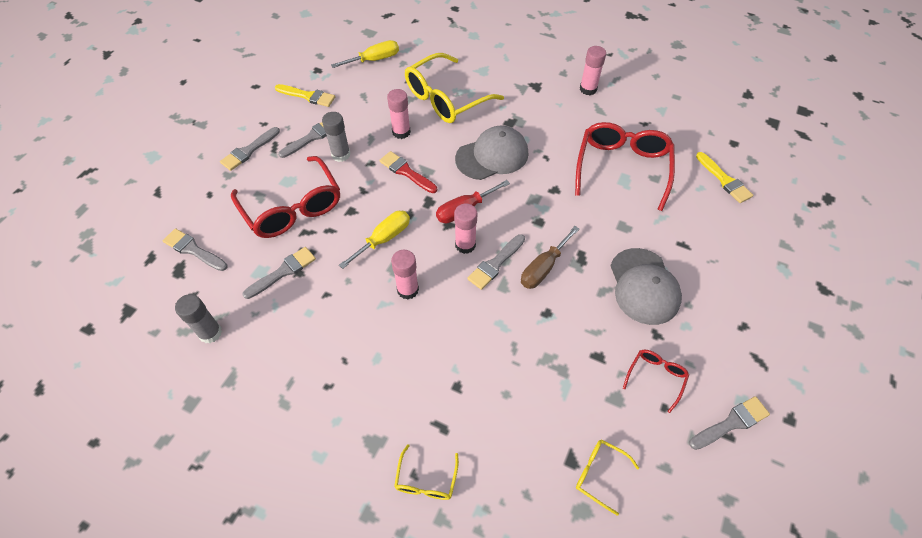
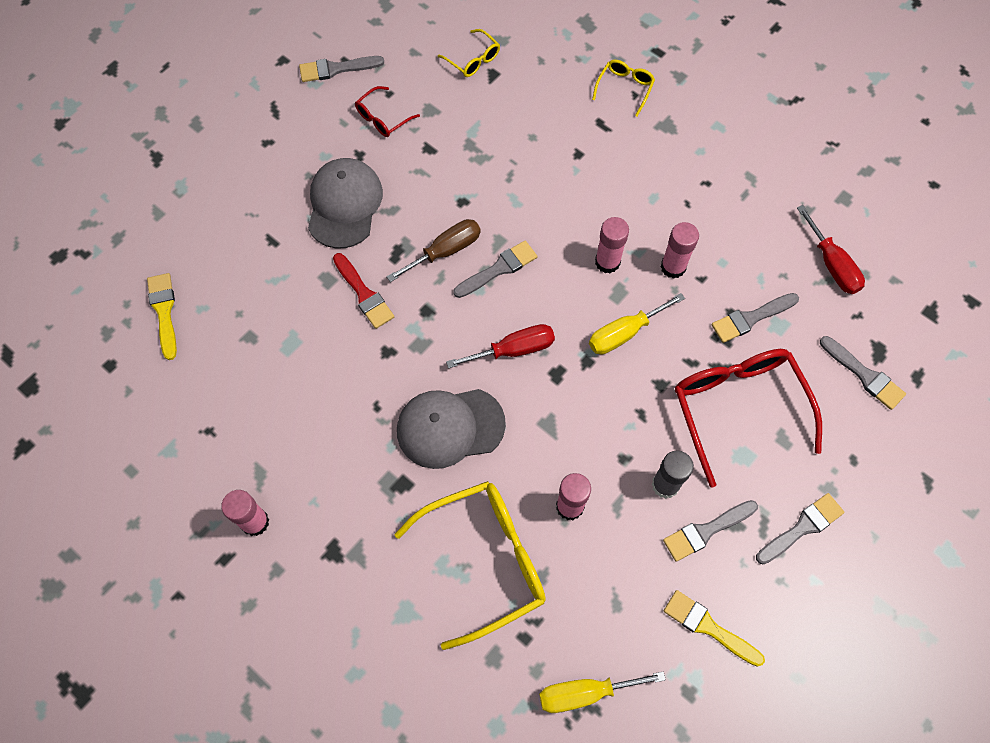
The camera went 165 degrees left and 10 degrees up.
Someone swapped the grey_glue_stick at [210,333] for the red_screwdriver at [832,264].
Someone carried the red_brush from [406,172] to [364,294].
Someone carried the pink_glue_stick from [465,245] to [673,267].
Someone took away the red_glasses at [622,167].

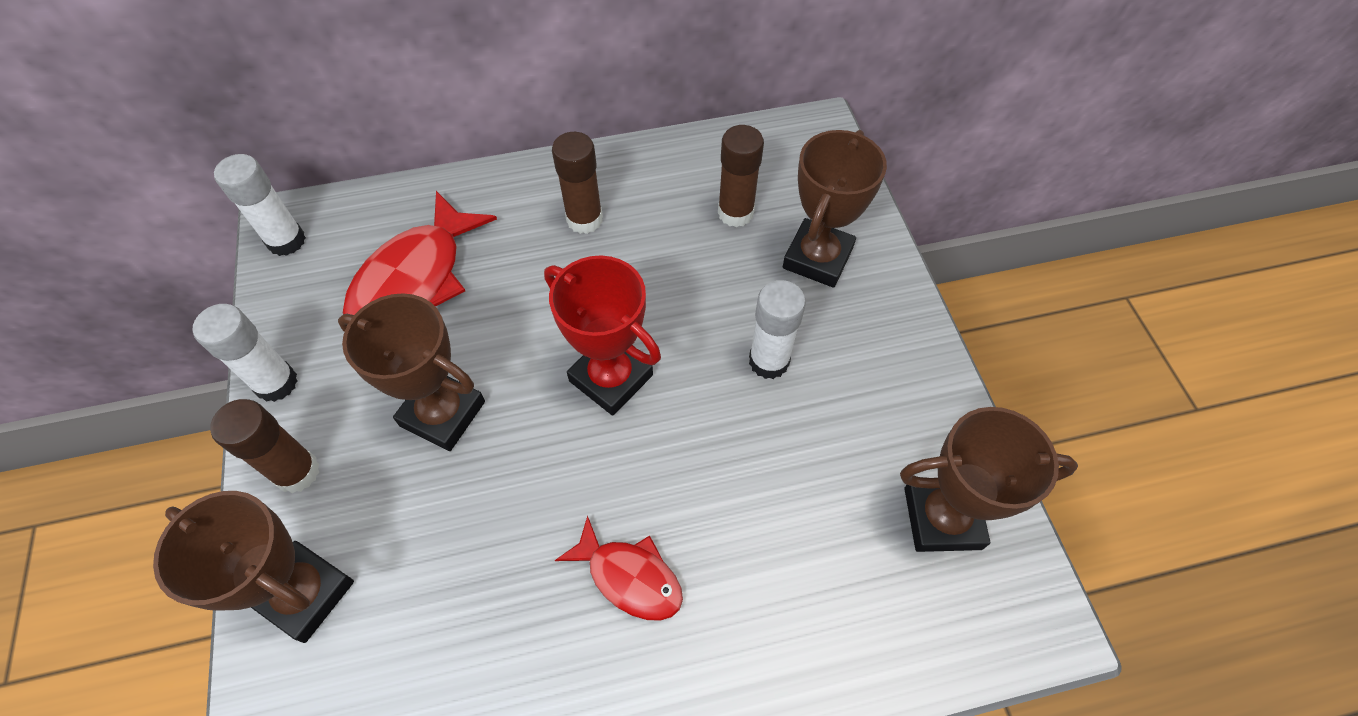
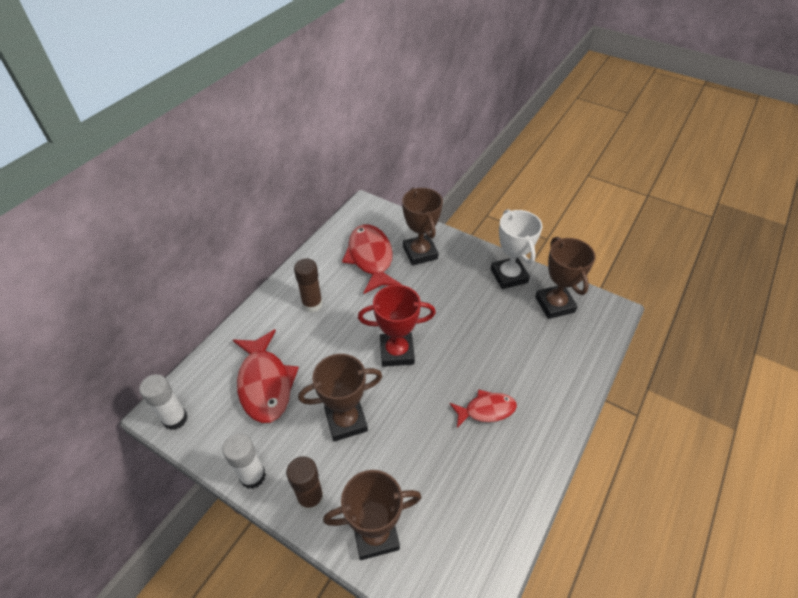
The camera went 45 degrees left and 10 degrees down.
Someone swapped the brown_glue_stick at [735,213] for the red_fish at [371,258].
Someone took away the white_glue_stick at [769,361].
Someone rotated the brown_trophy at [942,518] by 60 degrees counterclockwise.
Someone put down the white_trophy at [509,276].

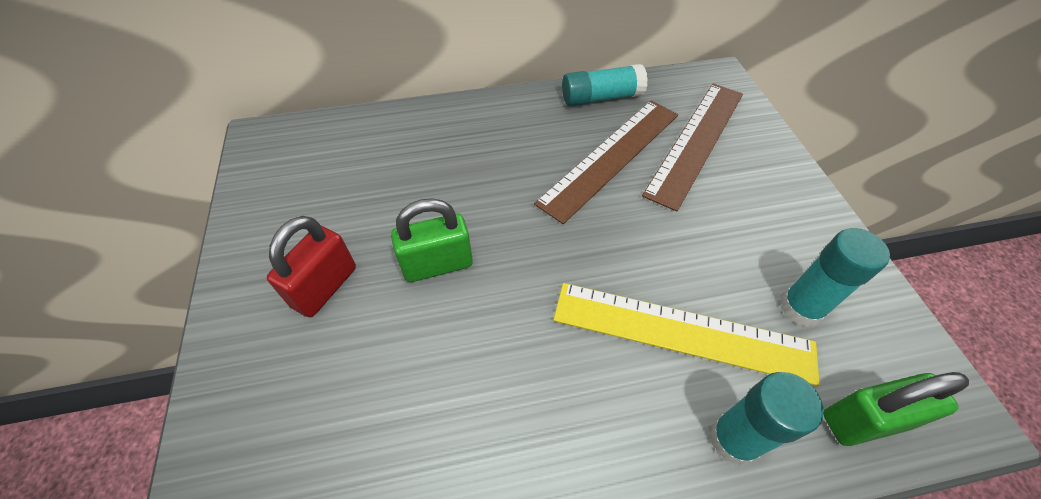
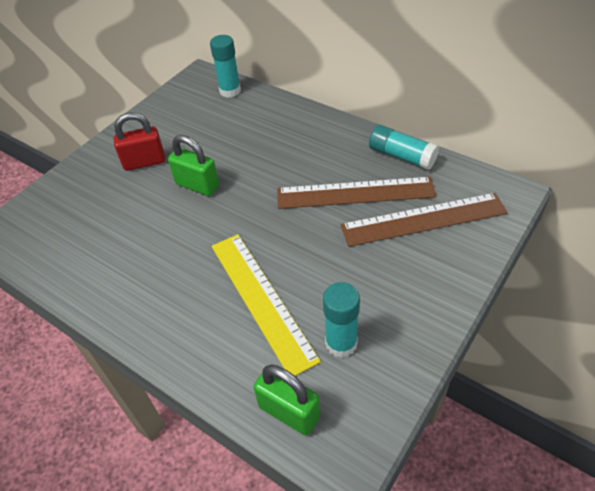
The camera went 50 degrees right and 5 degrees down.
Someone carried the turquoise_glue_stick from [734,439] to [230,91].

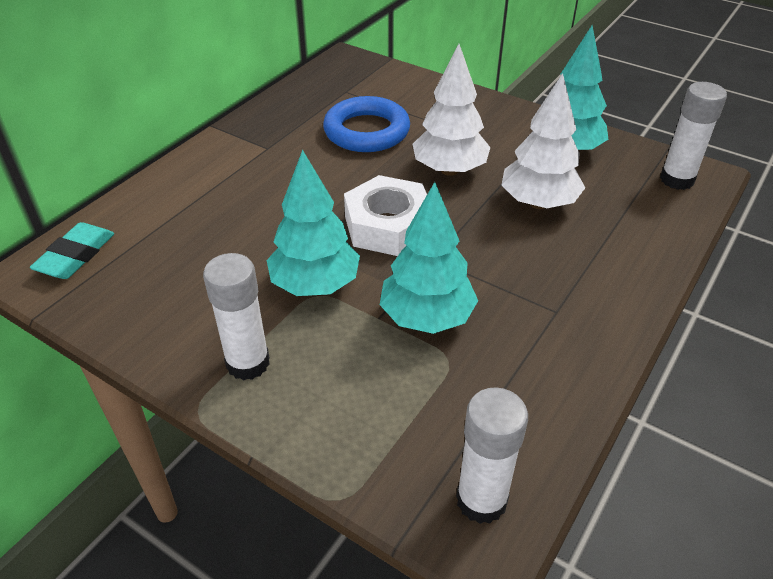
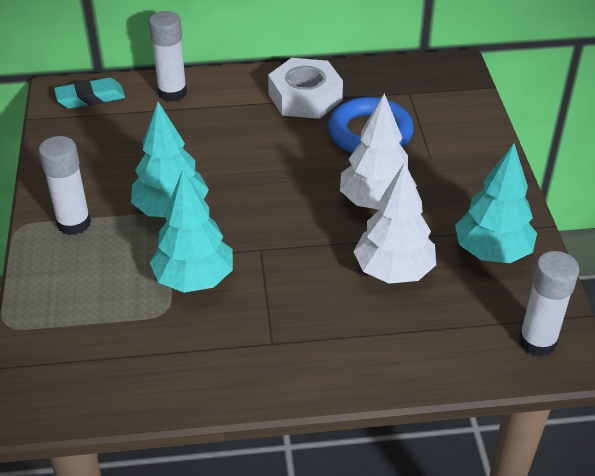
The camera went 50 degrees right and 0 degrees up.
Someone carried the white_nut from [388,226] to [305,97].
Someone carried the white_glue_stick from [481,500] to [172,93].

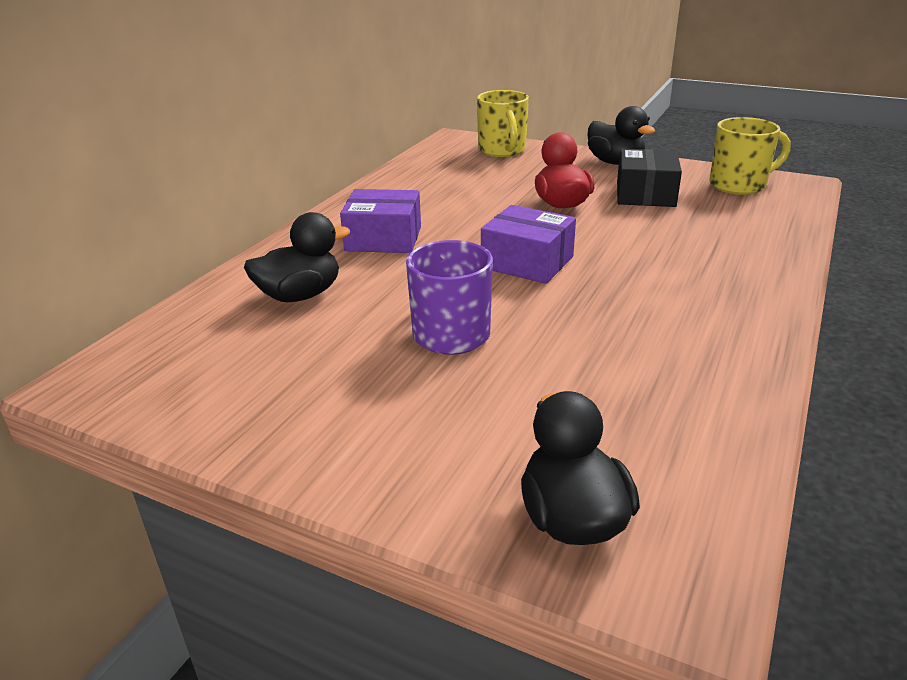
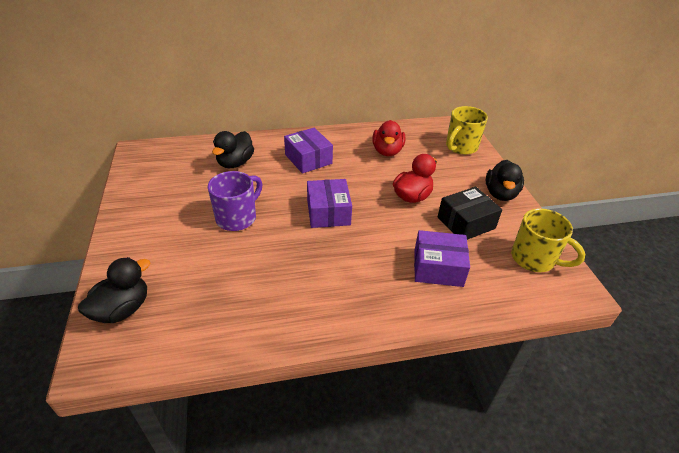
The camera went 50 degrees right and 10 degrees up.
Someone rotated the black_duck at [300,295] by 90 degrees clockwise.
Someone put down the red_duck at [387,151].
Someone put down the purple_box at [438,267].

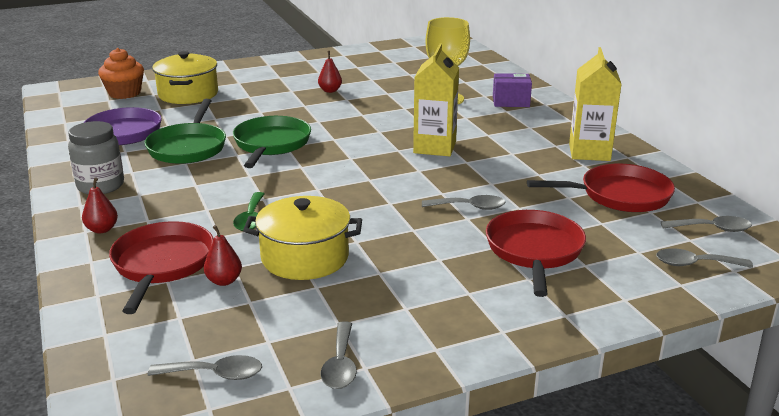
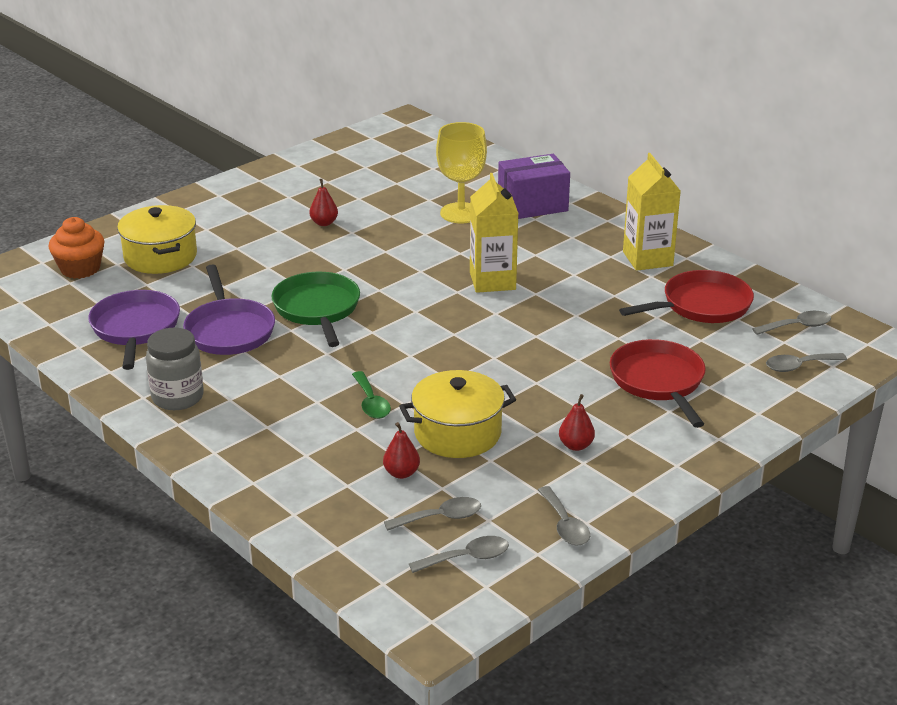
The camera went 20 degrees left and 5 degrees up.
Someone carried the red_pear from [102,229] to [576,445].
Someone took away the red_pan at [162,265].
Someone repainted the green_pan at [188,147], which became the purple_pan at [229,330].
Someone carried the grey_spoon from [469,207] to [440,517].
Someone scaled the purple_box at [511,102] by 1.50.

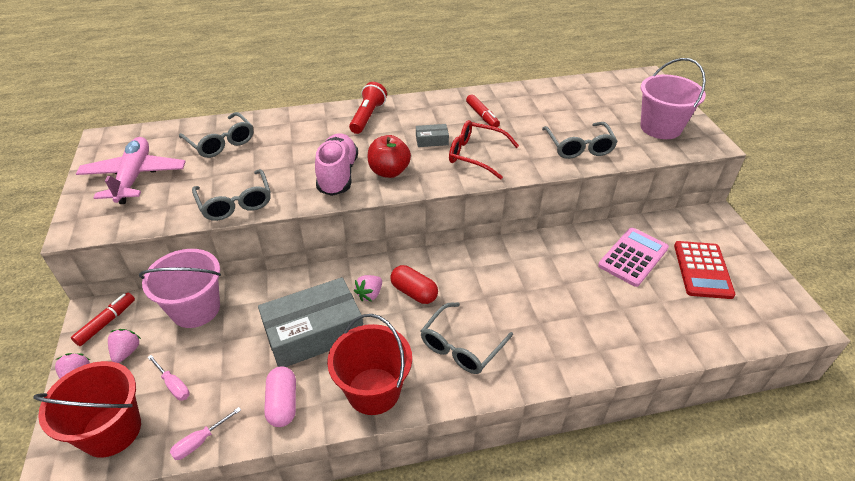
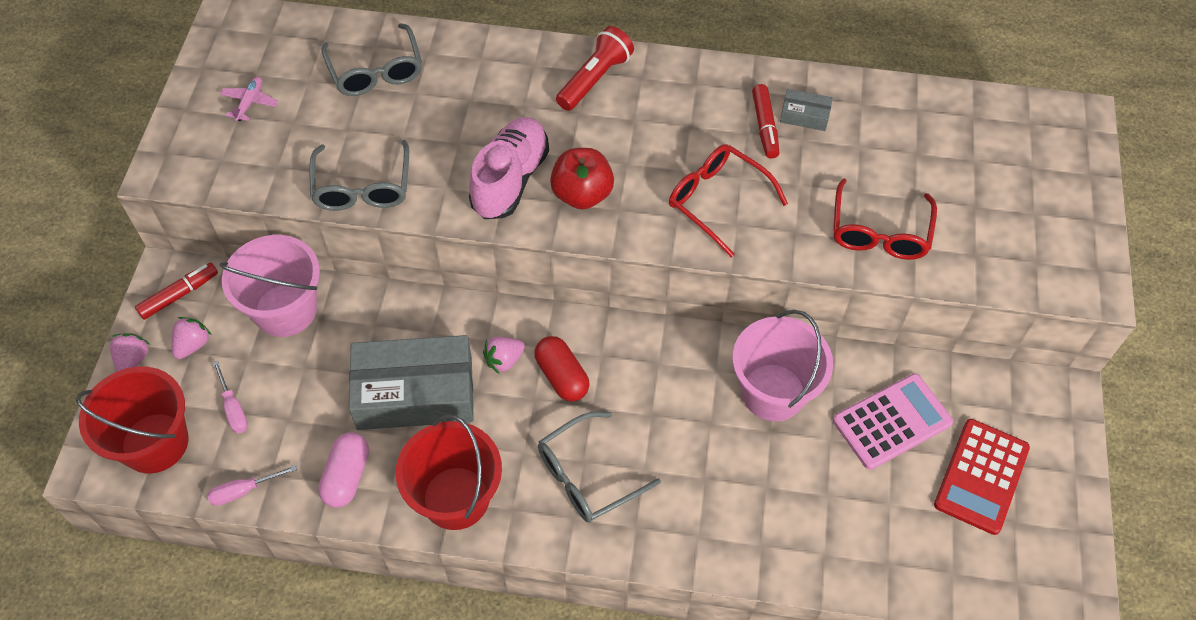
The camera went 20 degrees right and 15 degrees up.
Someone scaled the pink_plane at [134,177] by 0.43.
Someone carried the grey_box from [432,140] to [804,116].
Someone repainted the grey_glasses at [579,147], which became the red_glasses at [879,232].
Someone carried the pink_bucket from [660,128] to [773,392].

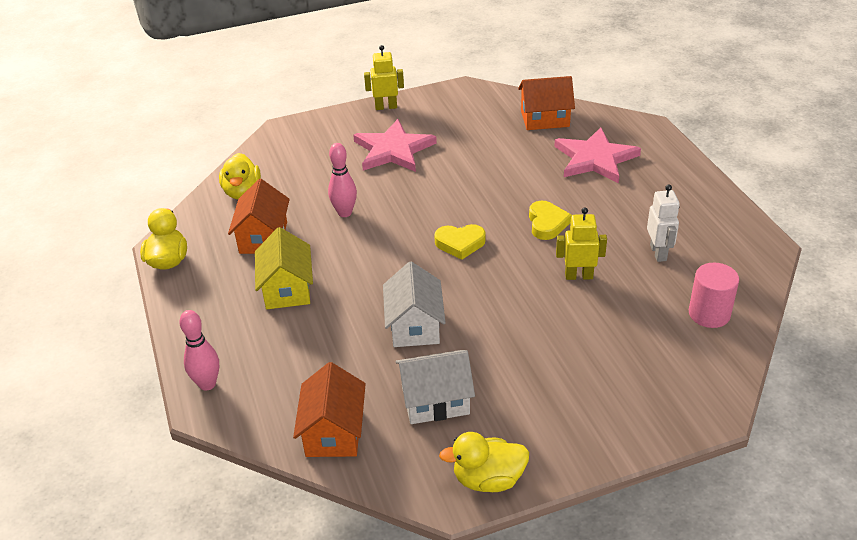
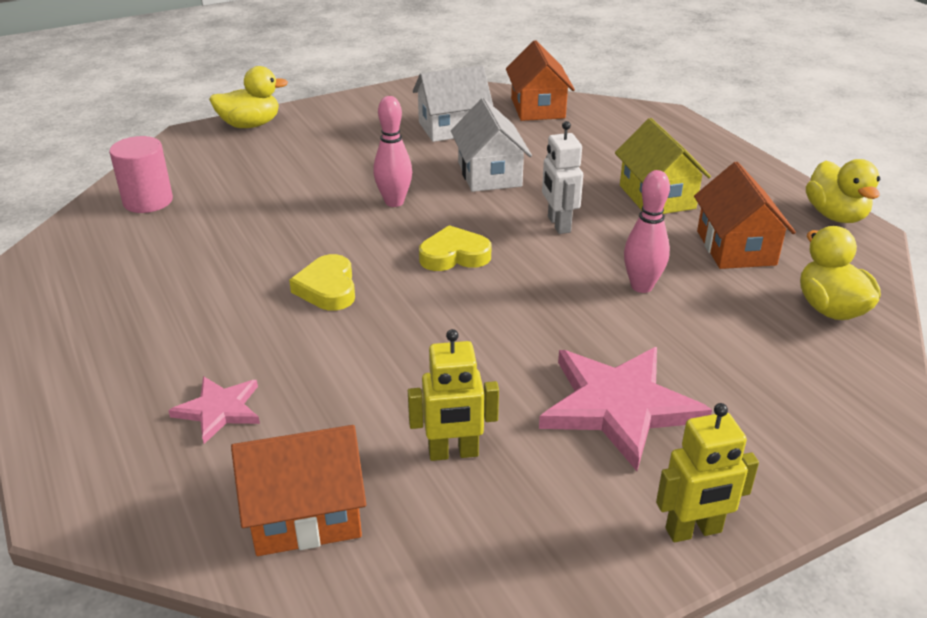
The camera went 170 degrees right and 5 degrees down.
Someone carried the pink_bowling_pin from [207,384] to [394,202].
Someone carried the yellow_duck from [488,479] to [250,125].
Someone scaled the pink_star at [595,159] by 0.54.
Someone carried the yellow_robot from [578,276] to [453,453].
Someone carried the white_robot from [658,253] to [558,224].

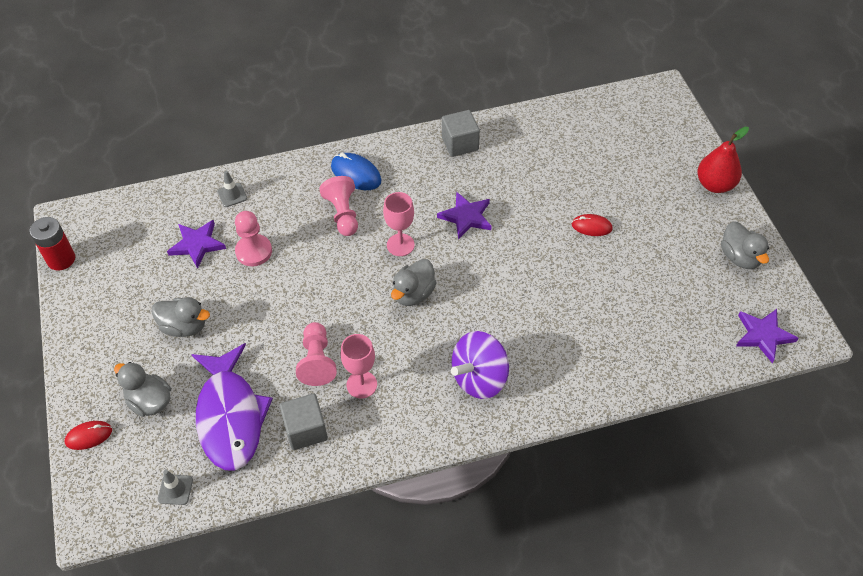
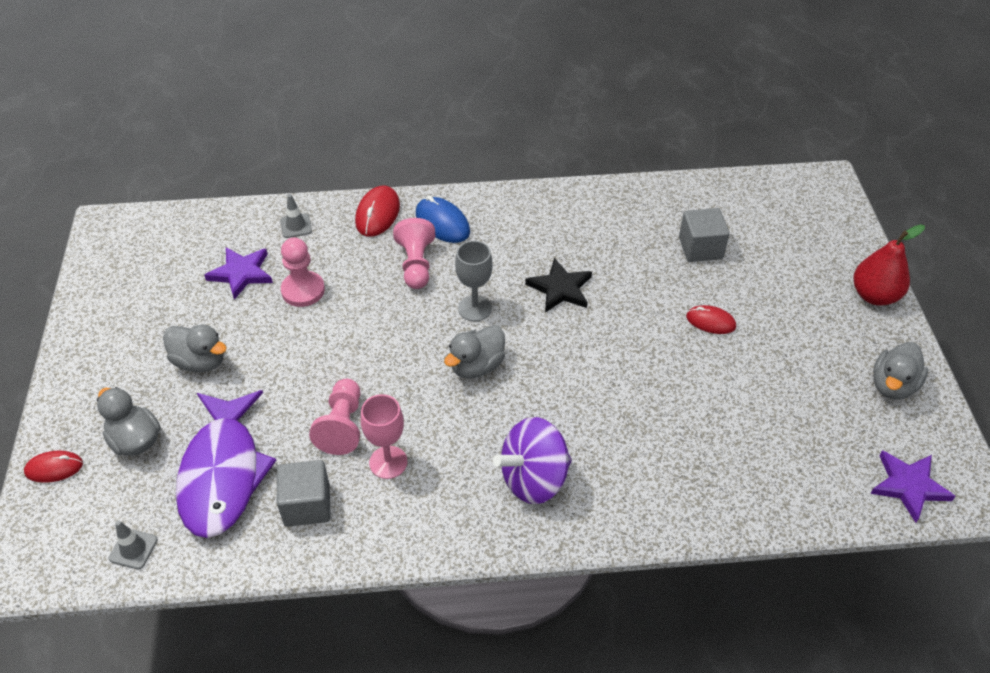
The camera went 10 degrees right and 5 degrees down.
Someone took away the red_battery at [61,259].
Someone repainted the pink_goblet at [400,245], which became the grey_goblet at [474,308].
Someone repainted the purple_star at [466,217], which became the black_star at [560,288].
Someone carried the grey_cube from [460,144] to [700,248].
Someone rotated the grey_duck at [740,257] by 45 degrees clockwise.
Someone put down the red_mouse at [377,214].

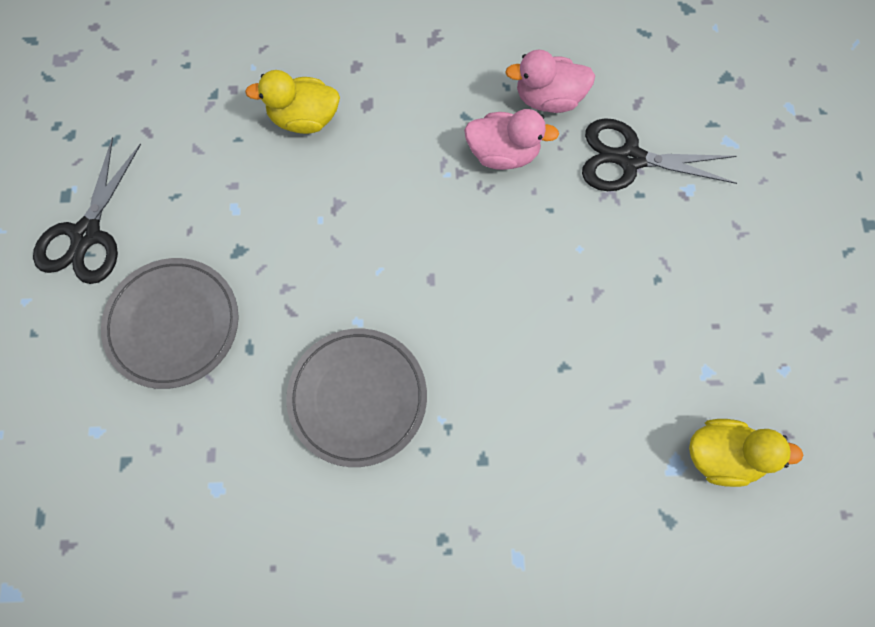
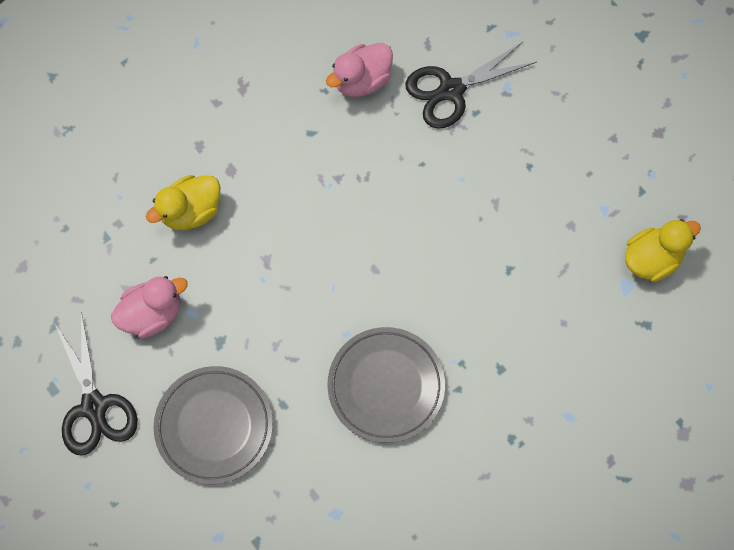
The camera went 35 degrees left and 0 degrees up.
Someone carried the pink_duck from [503,153] to [153,313].

